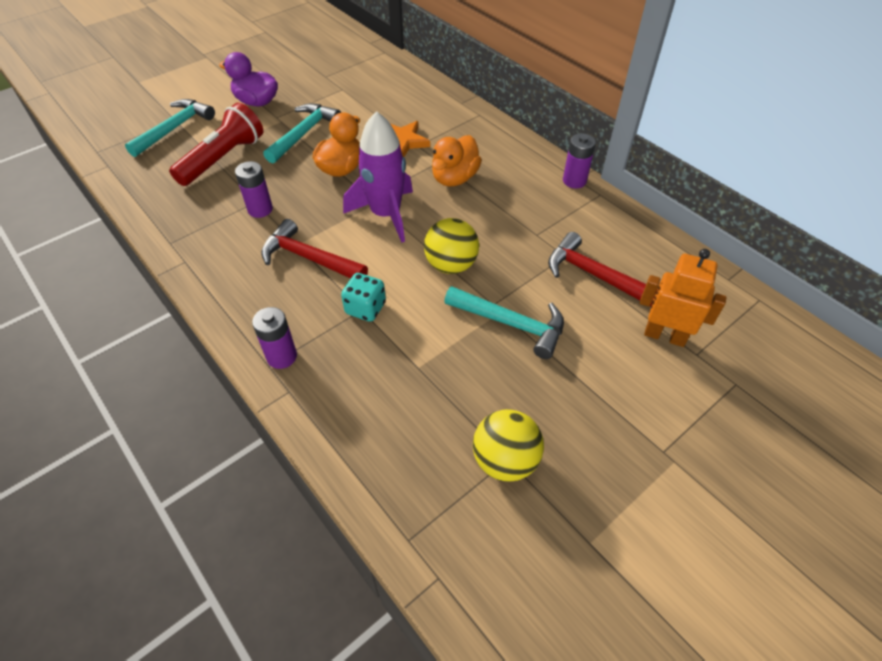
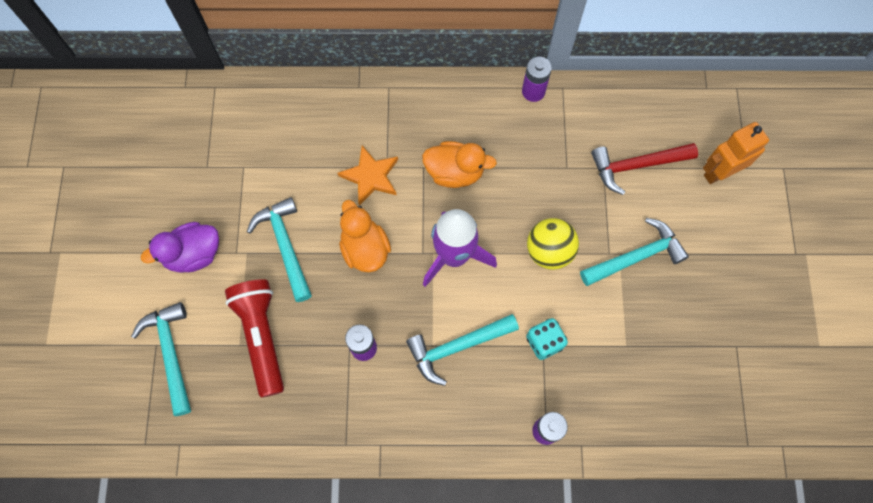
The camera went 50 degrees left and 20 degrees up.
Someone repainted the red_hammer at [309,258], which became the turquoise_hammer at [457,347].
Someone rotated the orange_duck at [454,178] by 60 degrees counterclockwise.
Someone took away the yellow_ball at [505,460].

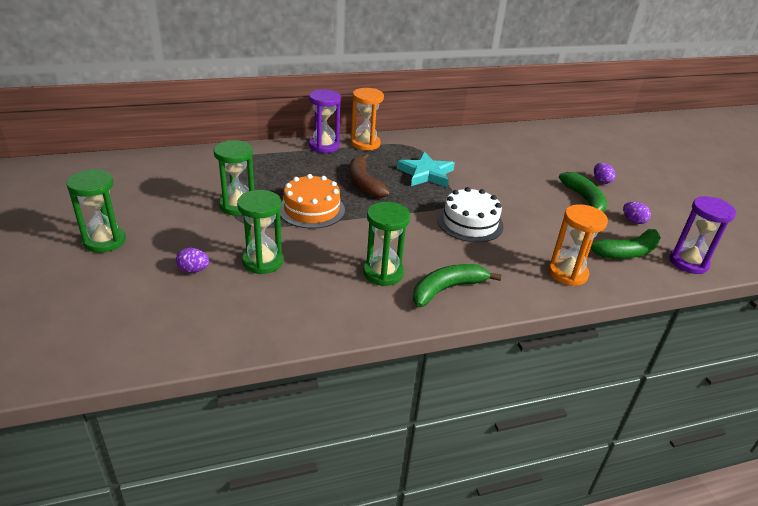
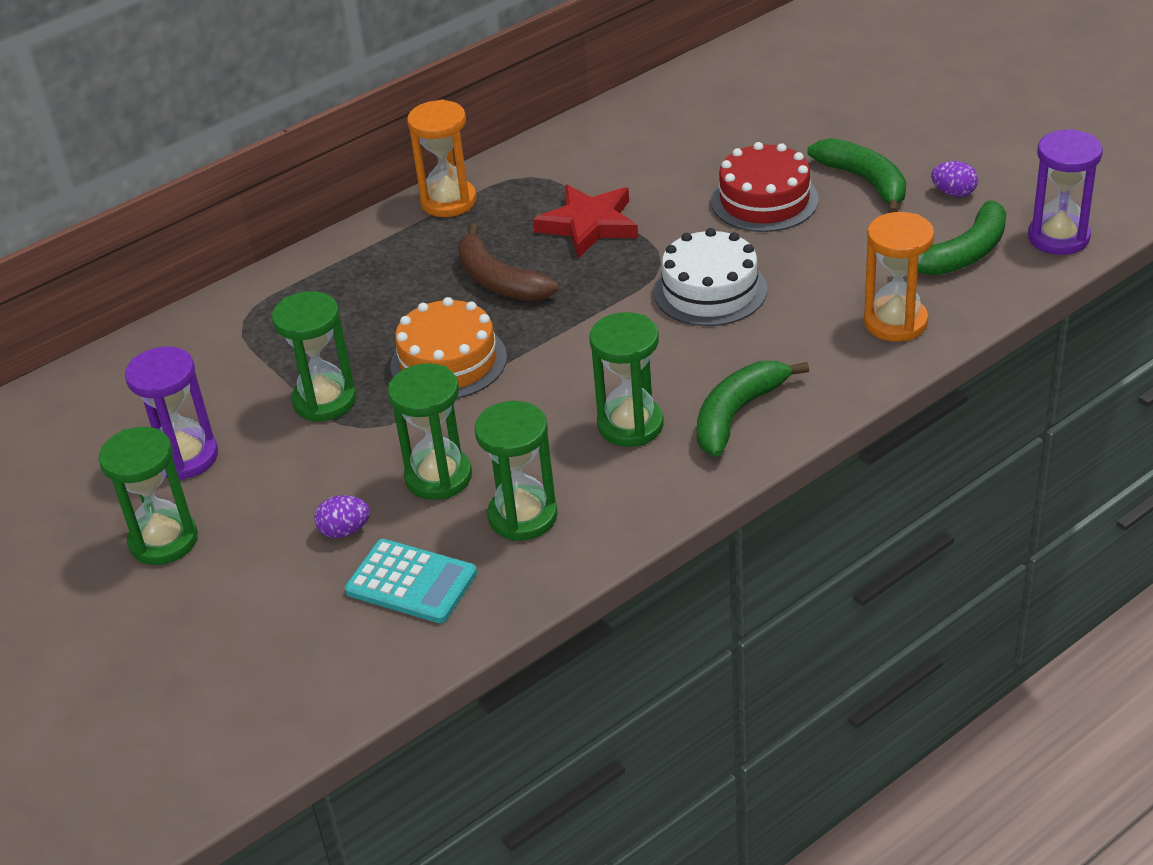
The camera went 15 degrees left and 5 degrees up.
Someone carried the purple_hourglass from [324,146] to [185,457].
Someone repainted the turquoise_star at [426,174], which became the red_star at [589,225].
Someone took away the purple_egg at [601,181].
Someone put down the turquoise_calculator at [411,582].
Someone put down the green_hourglass at [523,516].
Someone put down the red_cake at [764,200].

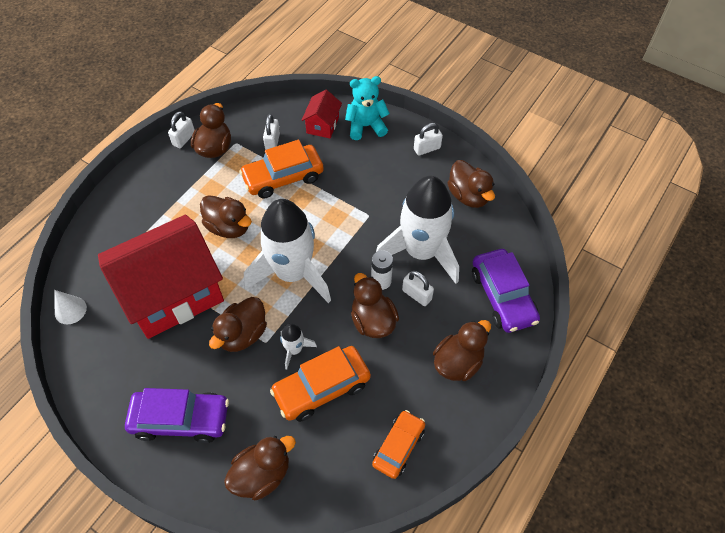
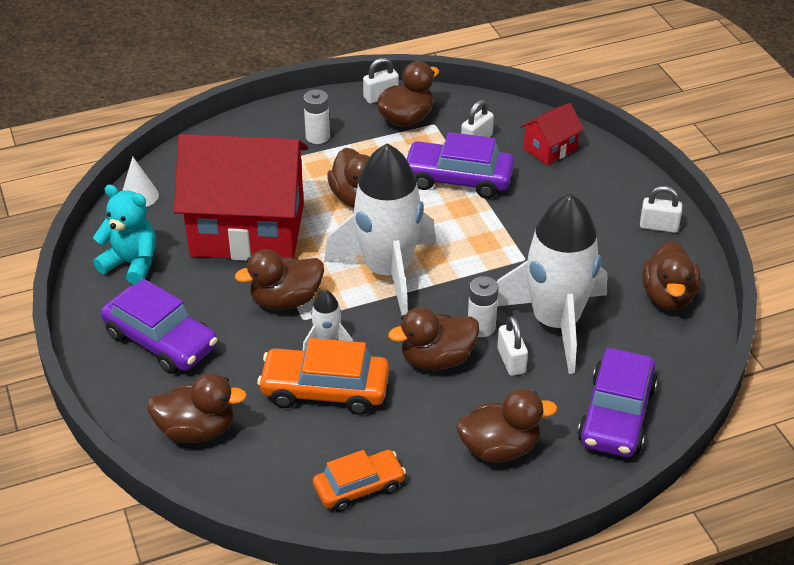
The camera went 35 degrees right and 15 degrees down.
Someone repainted the orange_car at [283,177], which became the purple_car at [458,179].
Someone carried the turquoise_teddy_bear from [366,126] to [131,264].
Someone rotated the brown_duck at [373,321] by 120 degrees counterclockwise.
Someone put down the white_battery at [317,137].

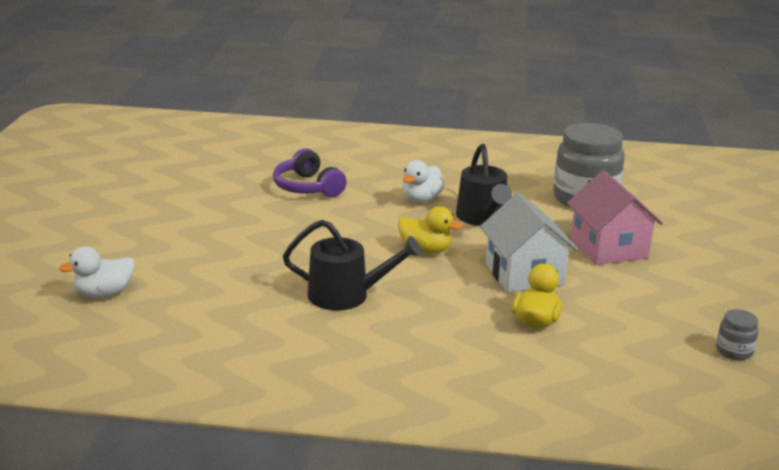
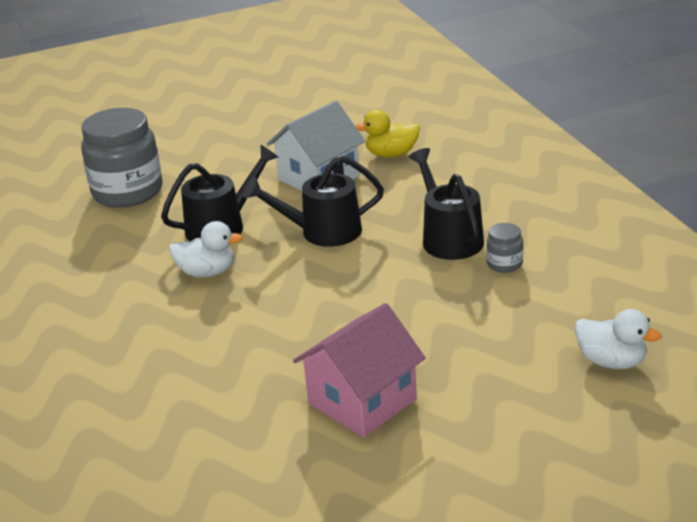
The camera went 115 degrees left and 5 degrees up.
Someone took away the purple_headphones at [307,187].
Someone swapped the yellow_duck at [425,250] for the black_watering_can at [323,232].
Someone carried the pink_house from [608,248] to [362,401].
Someone carried the grey_jar from [734,351] to [504,264].

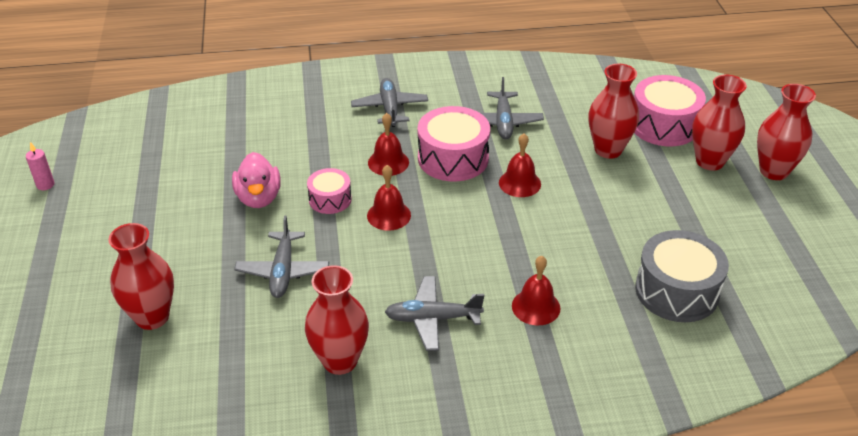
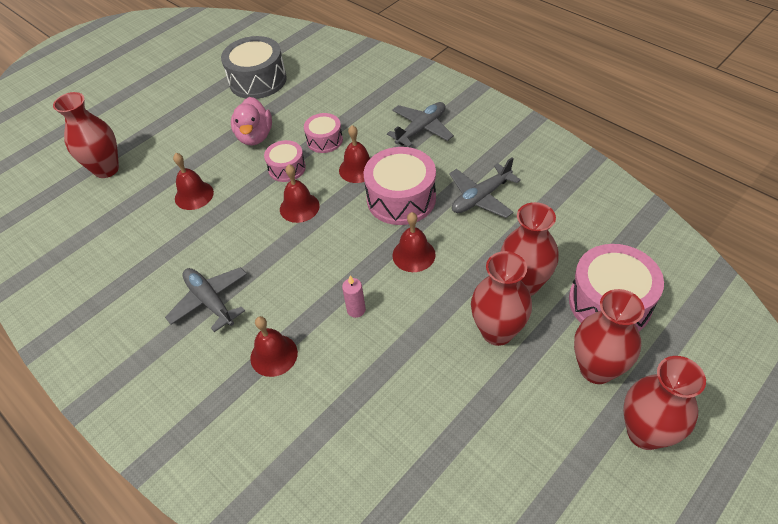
The camera went 55 degrees right and 10 degrees up.
Someone carried the pink_candle from [45,185] to [356,310].
Someone rotated the pink_duck at [259,198] by 45 degrees counterclockwise.
Someone swapped the grey_plane at [283,271] for the red_bell at [194,195].
Someone carried the red_vase from [340,361] to [497,331].
Someone carried the grey_drum from [676,291] to [258,80].
Someone put down the pink_drum at [324,140].

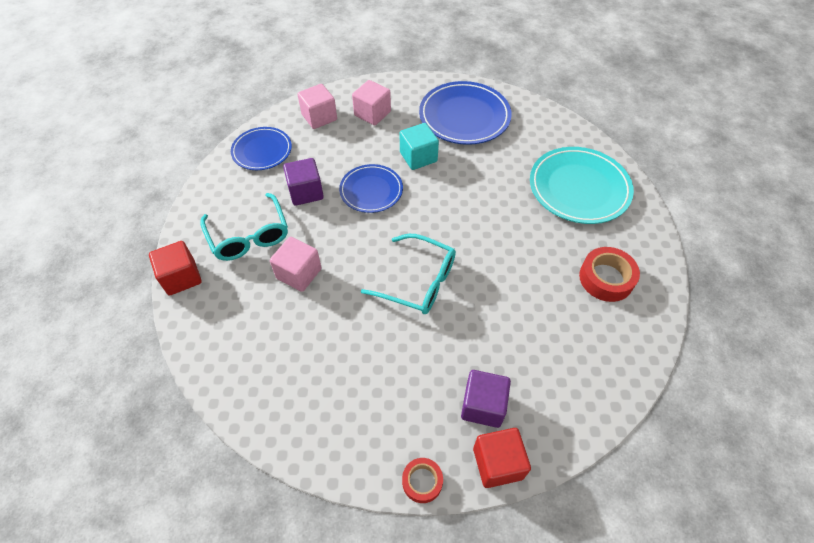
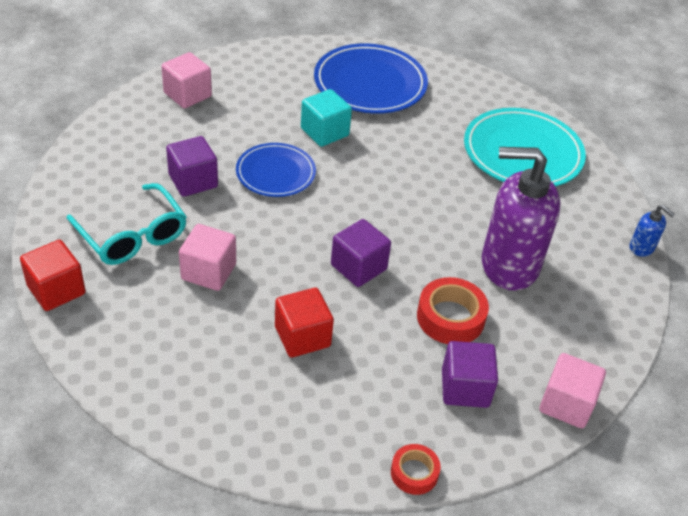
The camera went 15 degrees left and 10 degrees down.
Someone took away the blue_plate at [262,151].
Someone carried the pink_cube from [372,114] to [566,404].
Someone swapped the turquoise_glasses at [418,281] for the purple_cube at [358,267].
Someone carried the red_cube from [497,463] to [302,336].
Someone carried the red_tape from [606,278] to [450,317].
Someone put down the purple_soap_dispenser at [508,265].
Someone put down the blue_soap_dispenser at [642,248].

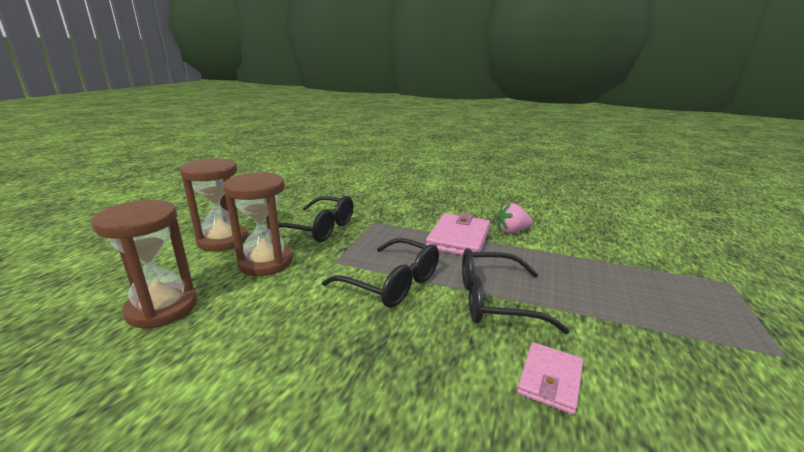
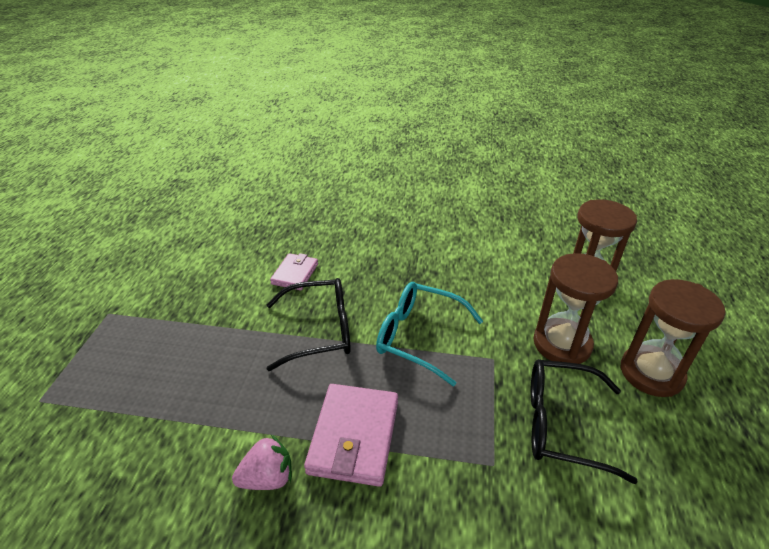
The camera went 170 degrees right and 15 degrees up.
Someone repainted the black_glasses at [392,283], which became the turquoise_glasses at [418,337].

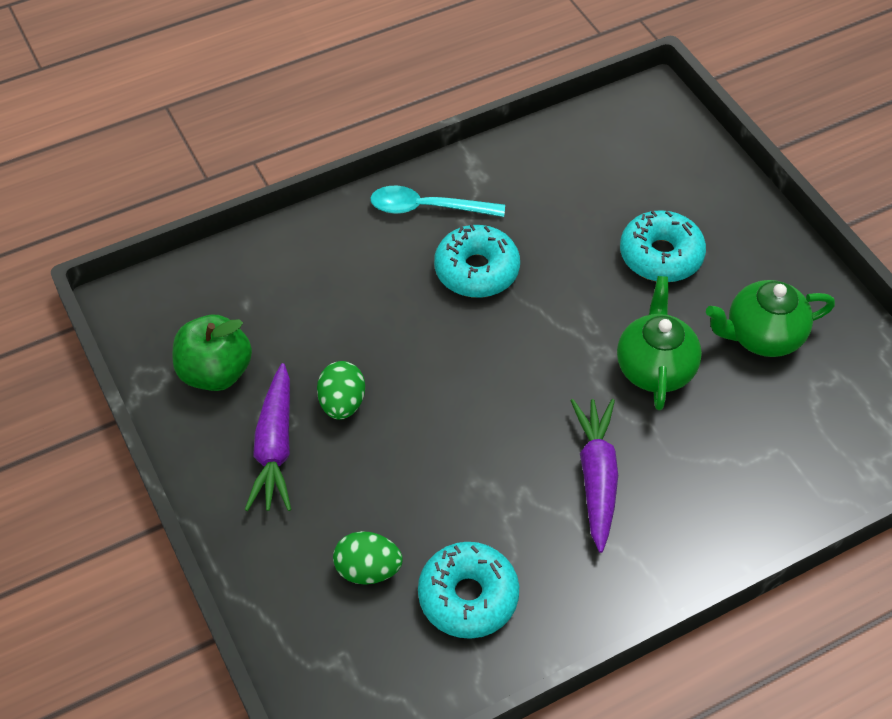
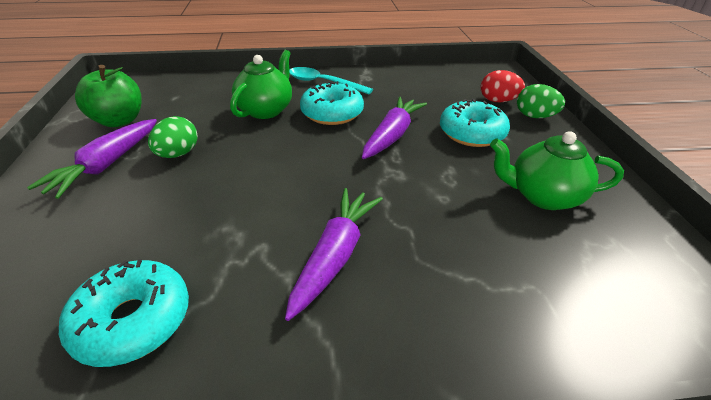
The camera went 20 degrees right and 15 degrees down.
Someone carried the green_egg from [368,569] to [534,116].
Someone carried the green_teapot from [655,368] to [266,110].
Someone put down the purple_carrot at [392,135].
Someone put down the red_egg at [498,101].

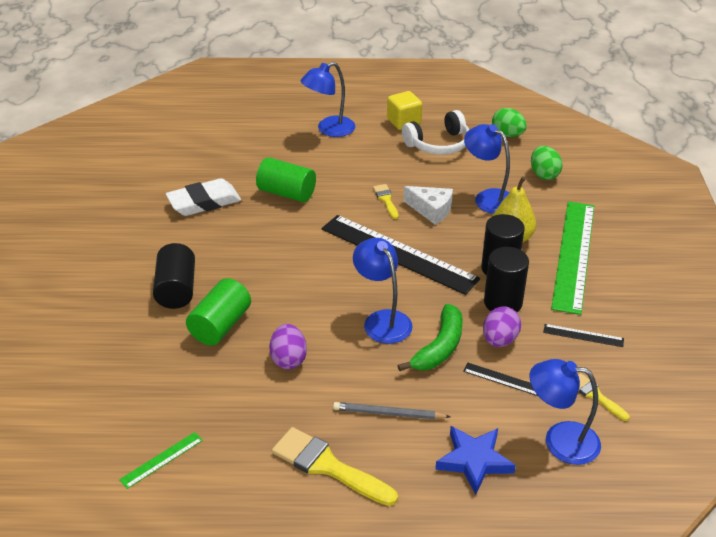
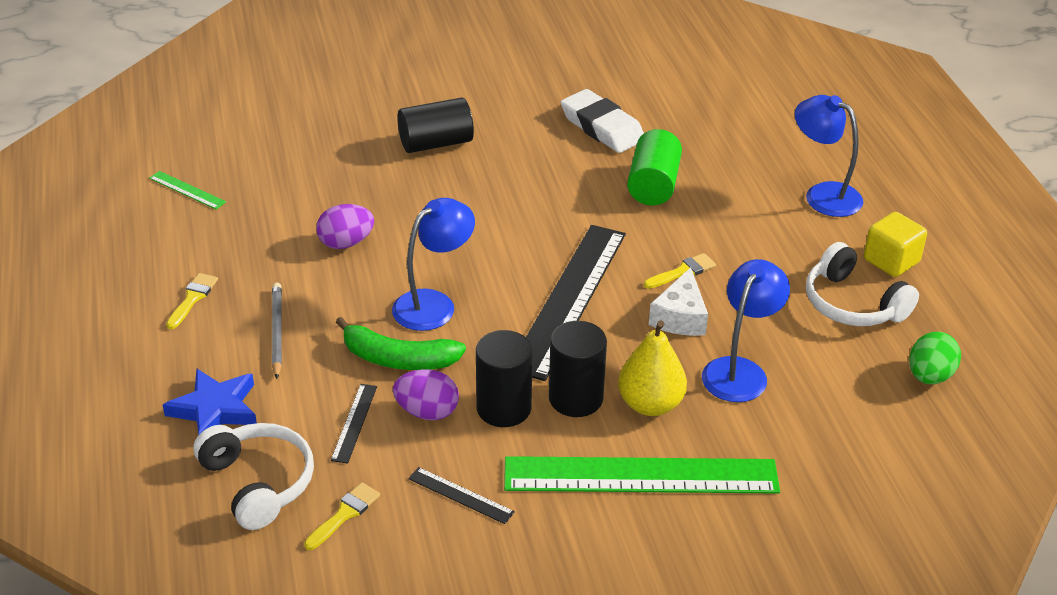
The camera went 75 degrees right and 0 degrees up.
Someone took away the green_cylinder at [220,325].
Someone scaled the yellow_brush at [327,466] by 0.54.
Someone swapped the blue_lamp at [560,440] for the white_headphones at [258,483].
Someone took away the green_egg at [544,174].
Someone rotated the black_ruler at [583,335] by 60 degrees counterclockwise.

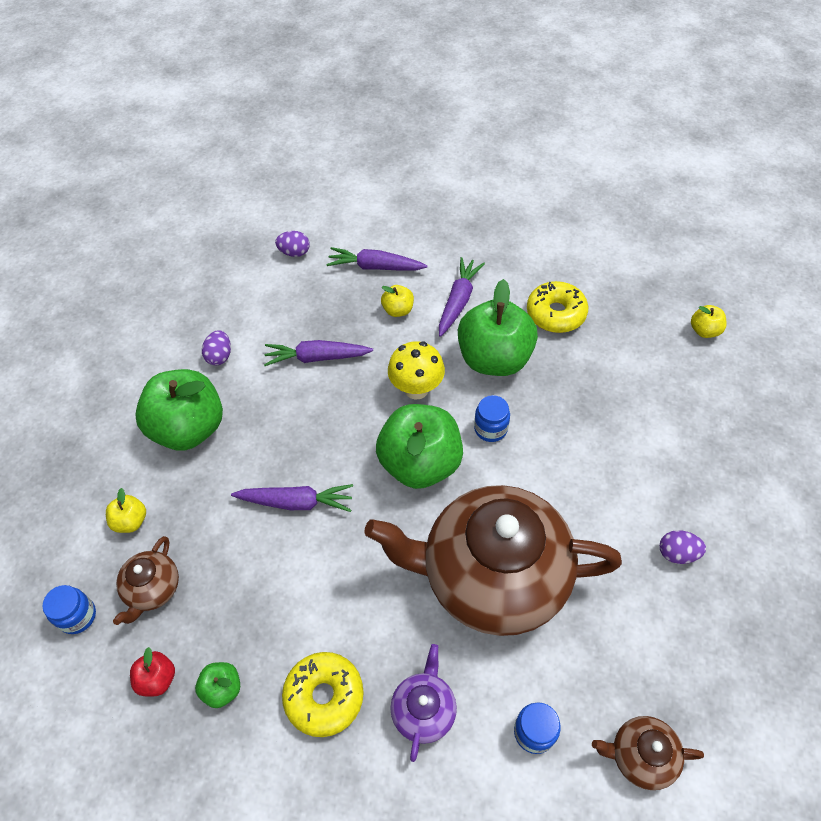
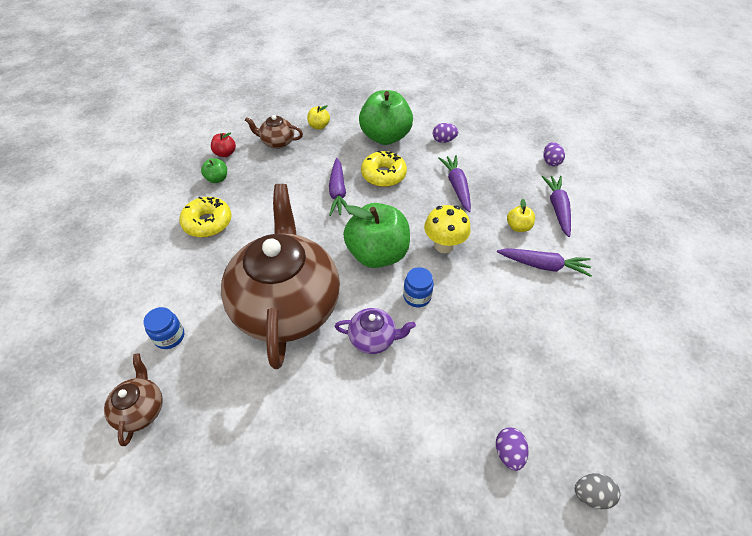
The camera went 80 degrees right and 5 degrees down.
Someone took away the blue_jar at [77,616].
Someone carried the purple_teapot from [424,710] to [373,338].
Someone took away the green_apple at [494,358].
Someone carried the yellow_donut from [556,313] to [383,175].
Someone carried the purple_egg from [677,553] to [508,453].
Someone swapped the yellow_apple at [704,331] for the grey_egg at [591,494].

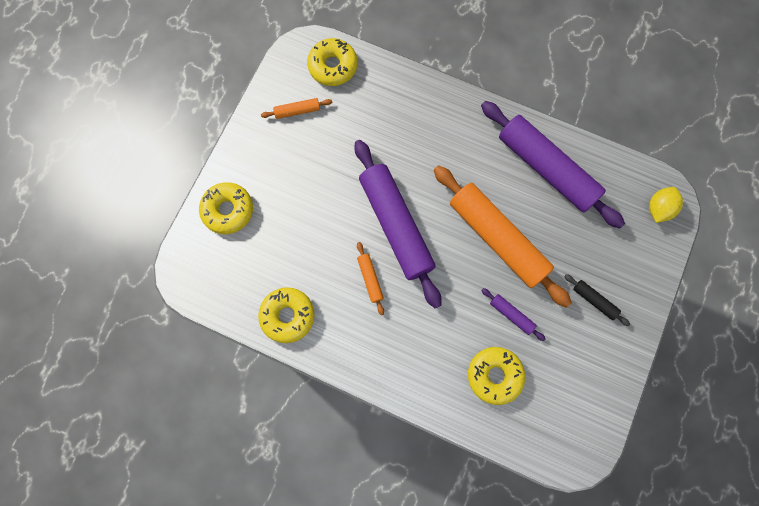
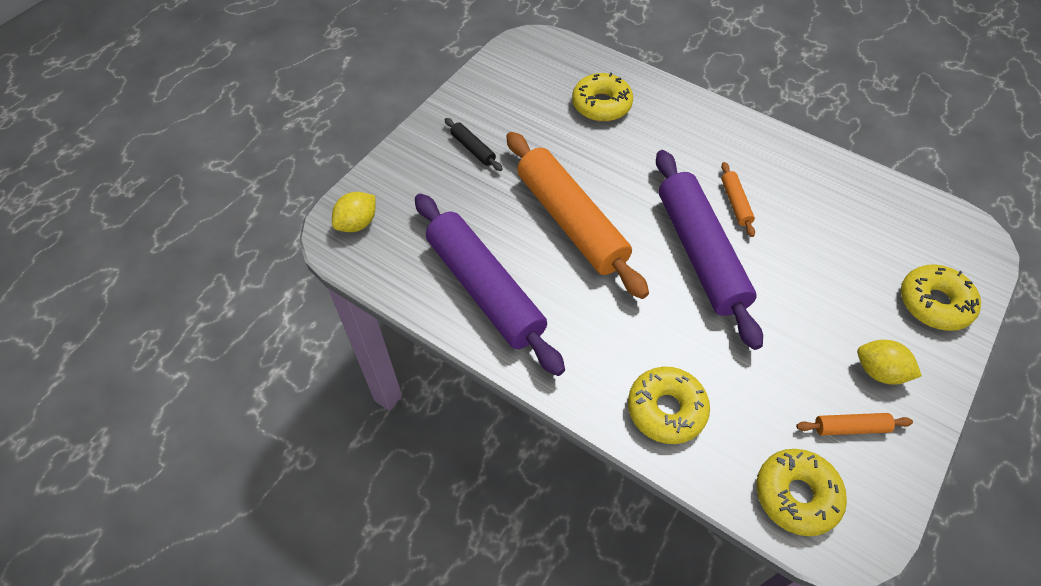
The camera went 170 degrees left and 20 degrees down.
Someone carried the yellow_donut from [287,316] to [666,409].
Someone took away the purple_rolling_pin at [511,315].
Someone put down the yellow_lemon at [879,371].

